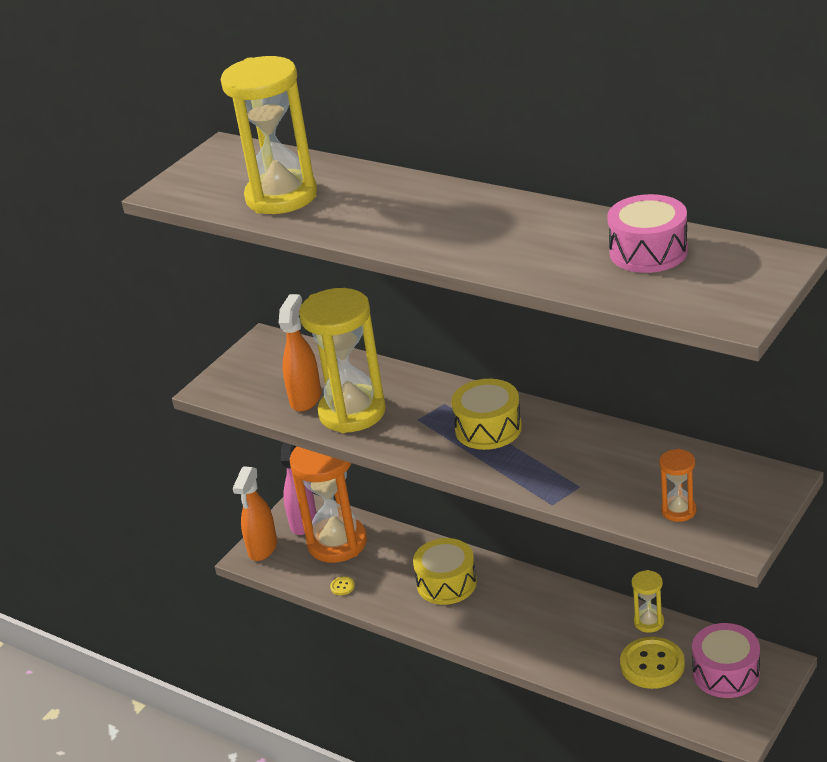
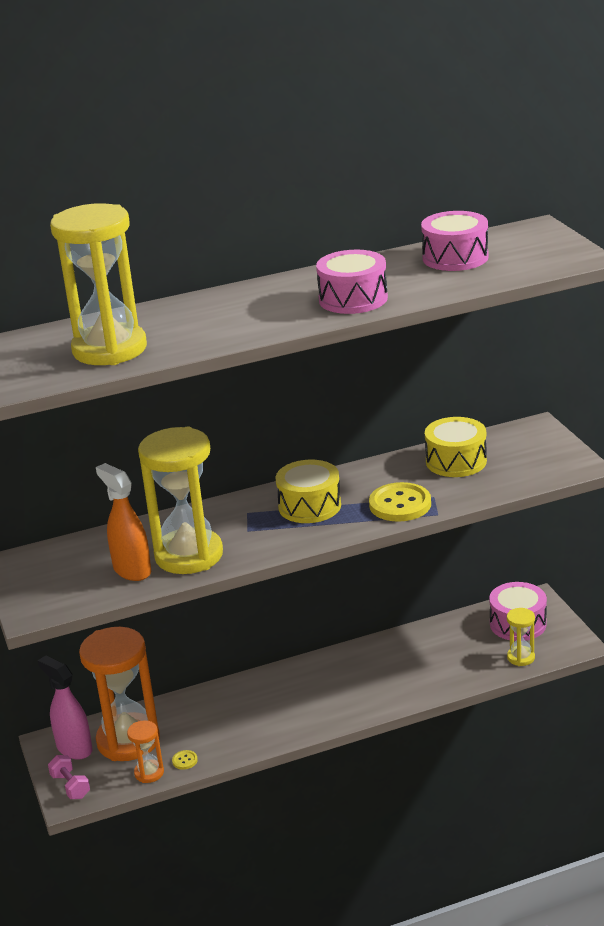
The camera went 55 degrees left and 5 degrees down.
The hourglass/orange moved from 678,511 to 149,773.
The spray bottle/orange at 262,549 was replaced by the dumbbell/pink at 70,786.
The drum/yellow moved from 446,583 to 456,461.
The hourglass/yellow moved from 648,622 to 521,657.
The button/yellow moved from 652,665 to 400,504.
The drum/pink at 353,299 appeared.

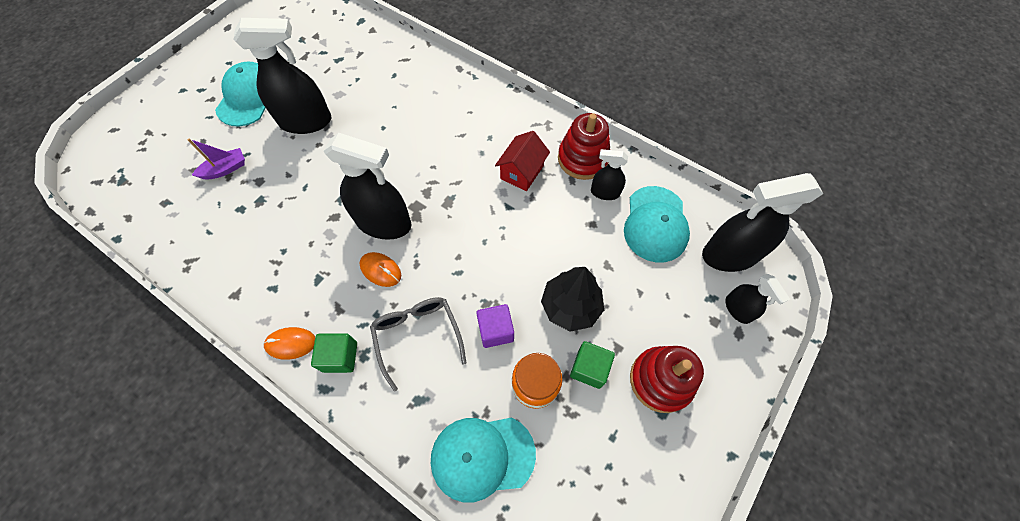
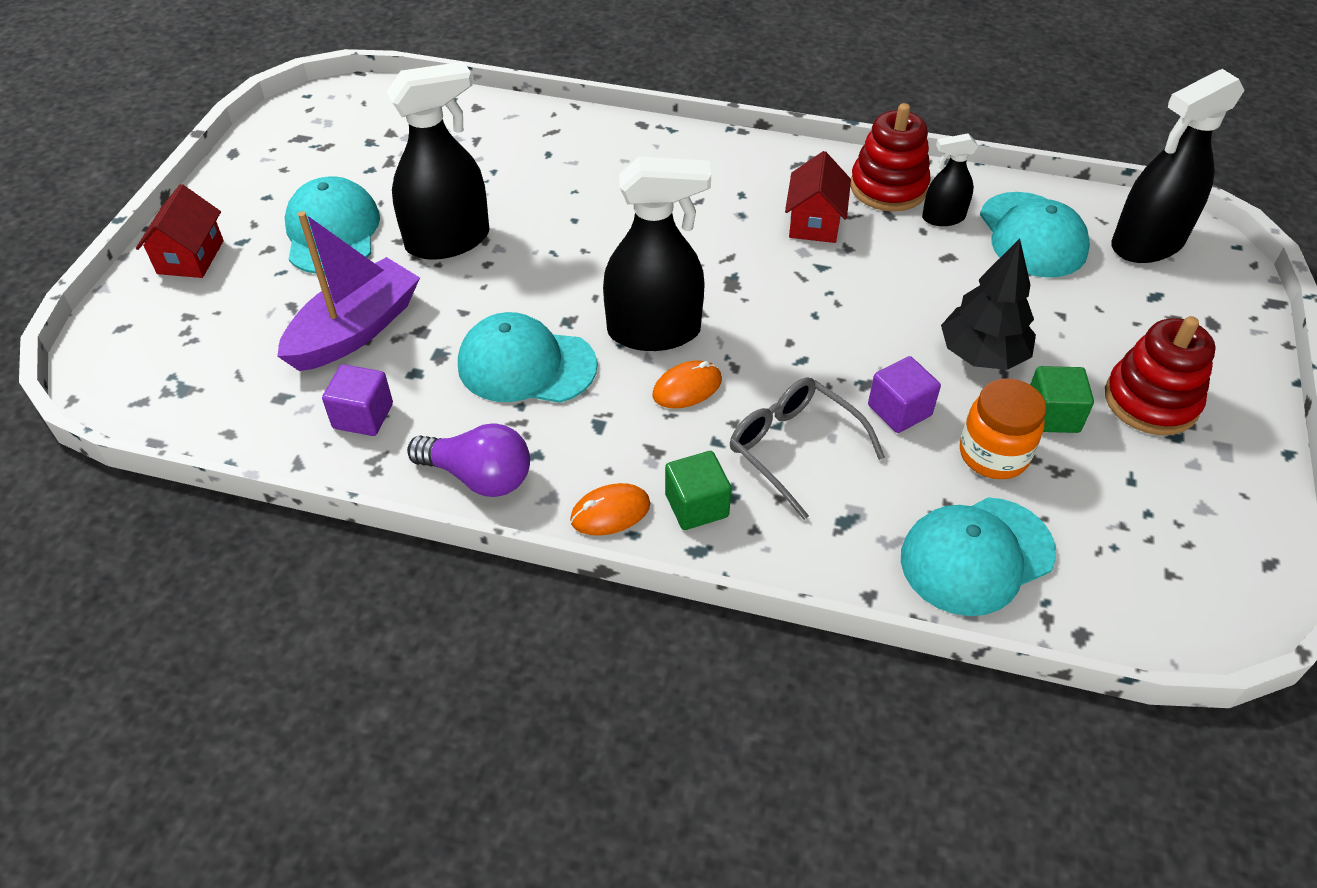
The camera went 20 degrees left and 15 degrees down.
The boat/purple at 225,169 changed to 1.88 times the size.
The mouse/orange at 380,270 turned 45 degrees counterclockwise.
The spray bottle/black at 737,309 disappeared.
The house/red at 190,257 appeared.
The cap/turquoise at 526,365 appeared.
The cube/purple at 363,416 appeared.
The light bulb/purple at 479,477 appeared.

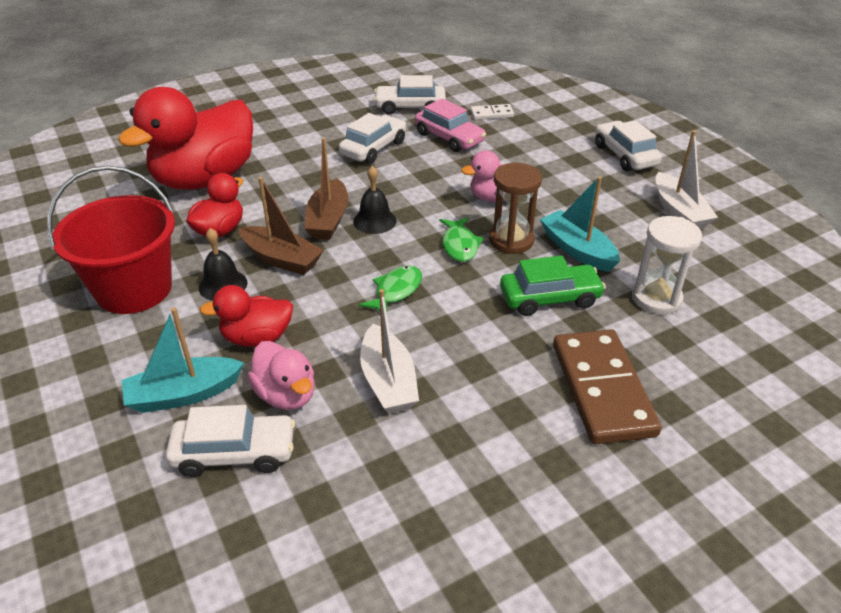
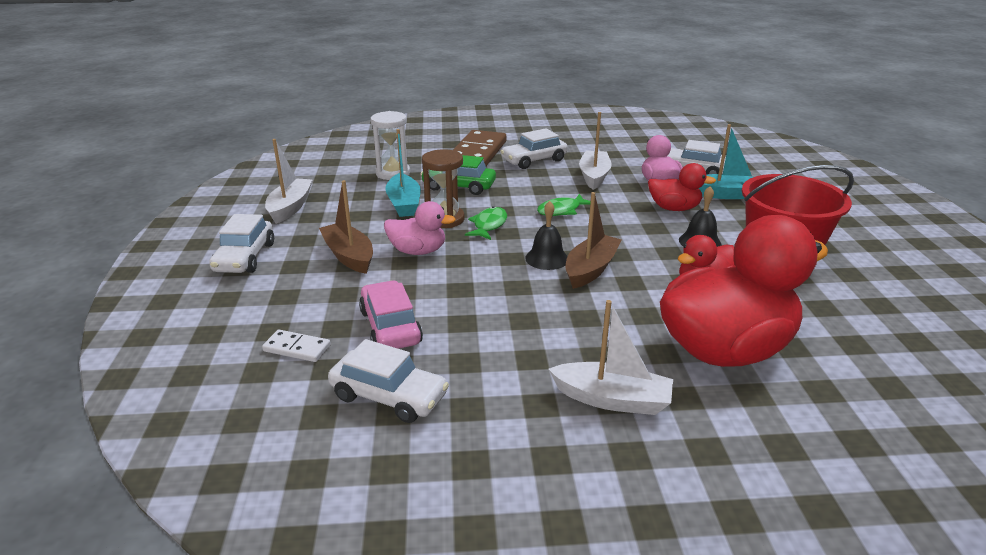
The camera went 155 degrees left and 10 degrees down.
The car/white moved from 373,148 to 534,160.
The boat/brown moved from 281,259 to 349,256.
The boat/white at 612,399 appeared.

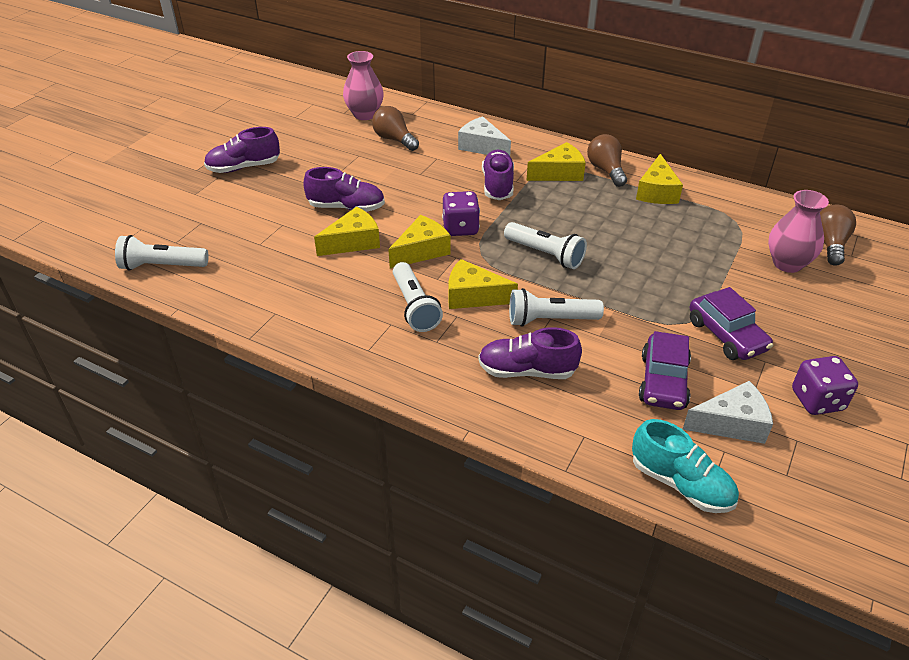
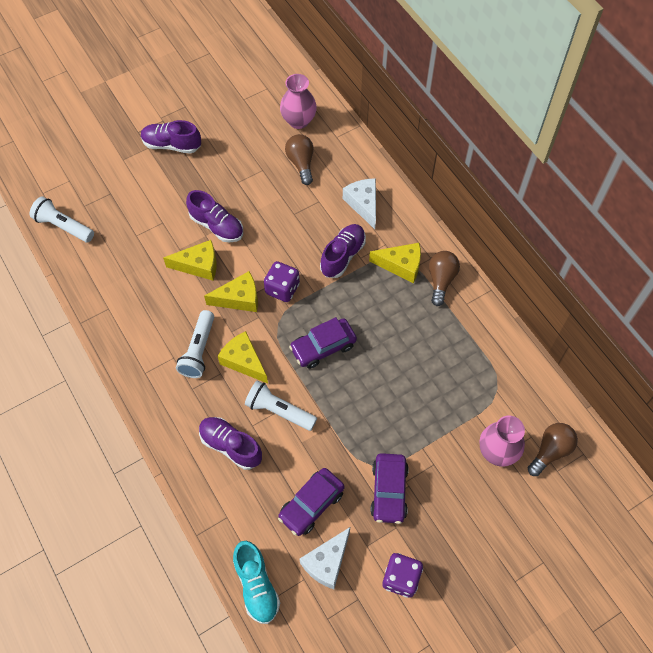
The camera went 30 degrees right and 20 degrees up.
The cheese/yellow at 657,192 disappeared.
The flashlight/white at 545,254 was replaced by the car/purple at 323,347.
The cheese/white at 731,423 turned 105 degrees clockwise.

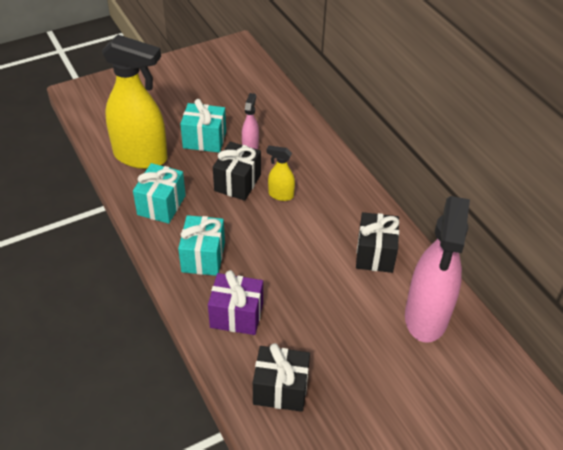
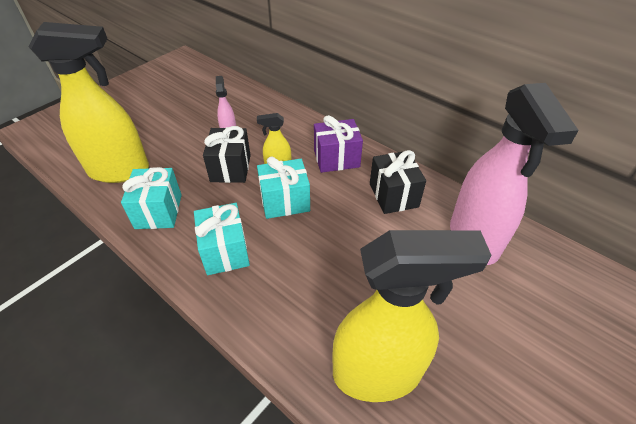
The camera went 20 degrees left and 0 degrees up.
The gift/turquoise moved from 204,140 to 285,201.
The gift/purple moved from 236,315 to 336,159.
The gift/black at 280,389 was replaced by the spray bottle/yellow at 378,373.

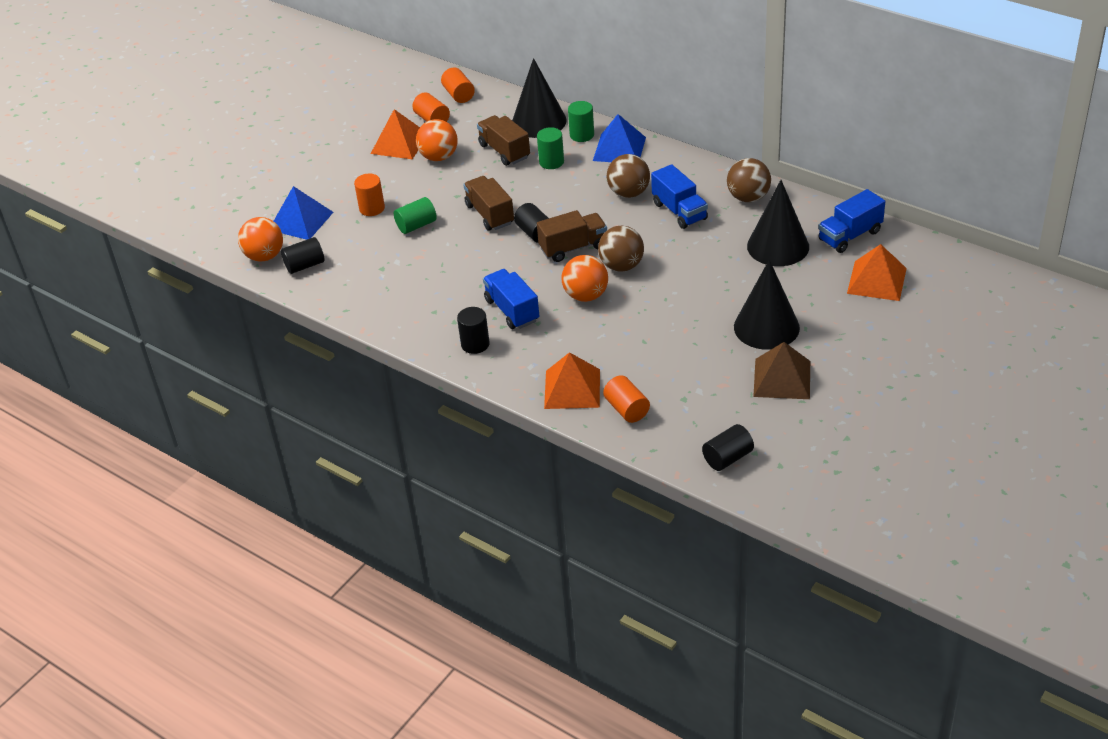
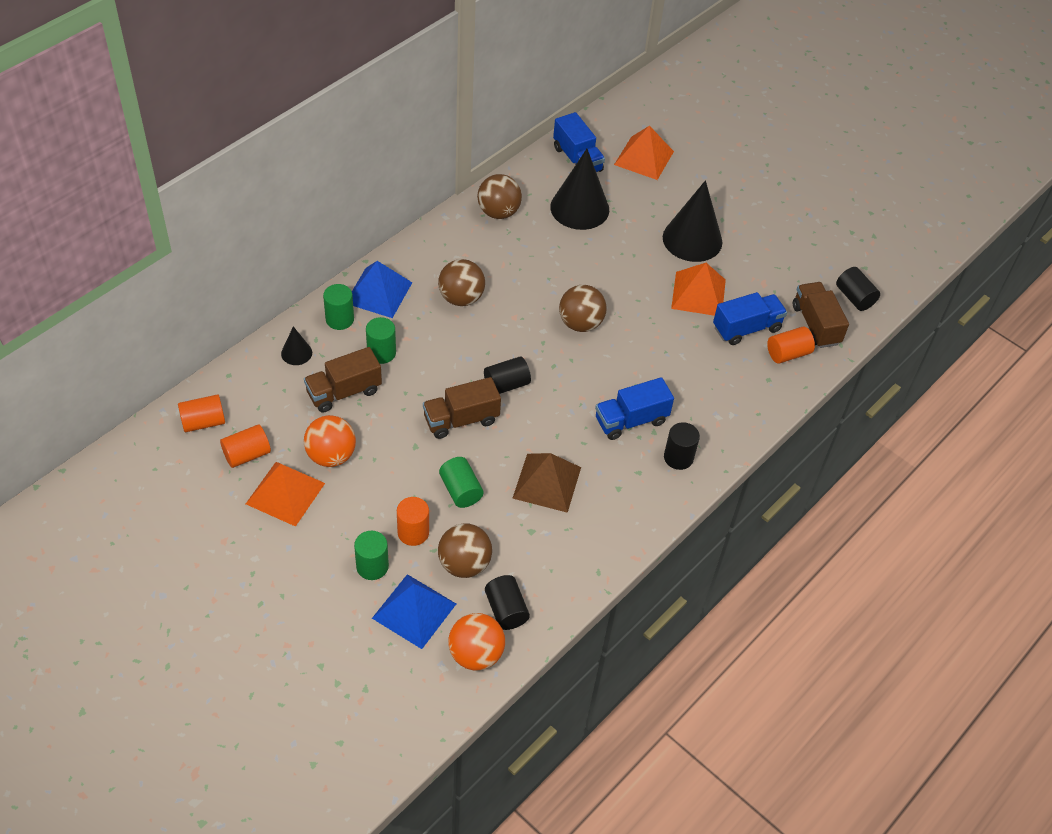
The camera went 90 degrees left and 10 degrees up.
The cone/black at 539,121 changed to 0.47 times the size.
The truck/blue moved from 679,211 to 746,328.
The truck/brown moved from 573,248 to 816,325.
The ball/orange at 586,296 disappeared.
The pyramid/brown moved from 782,378 to 547,482.
The pyramid/orange moved from 572,388 to 698,294.
The ball/brown at 464,564 appeared.
The cylinder/green at 372,566 appeared.

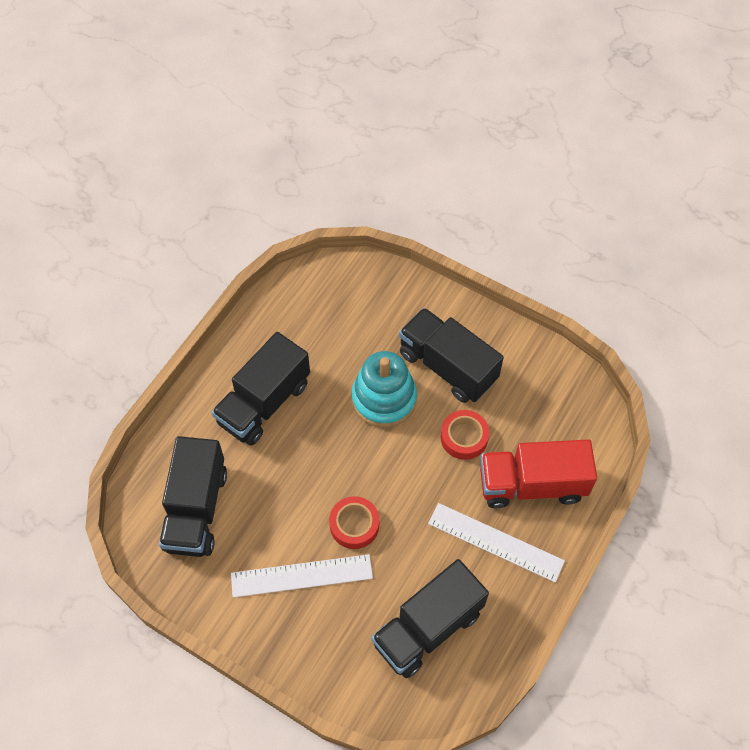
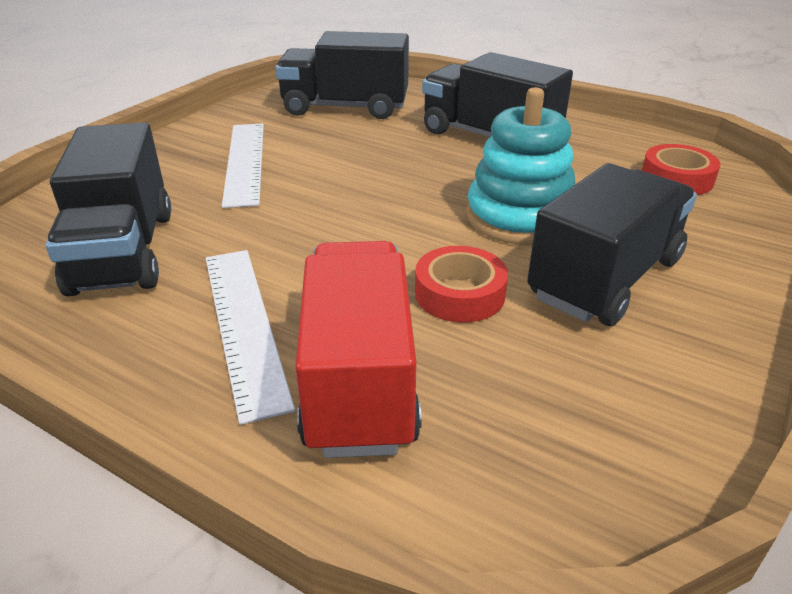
The camera went 90 degrees right and 25 degrees down.
The tape/red moved from 354,525 to 677,179.
The ruler/white at 495,542 turned 45 degrees counterclockwise.
The truck/black at 427,628 turned 150 degrees counterclockwise.

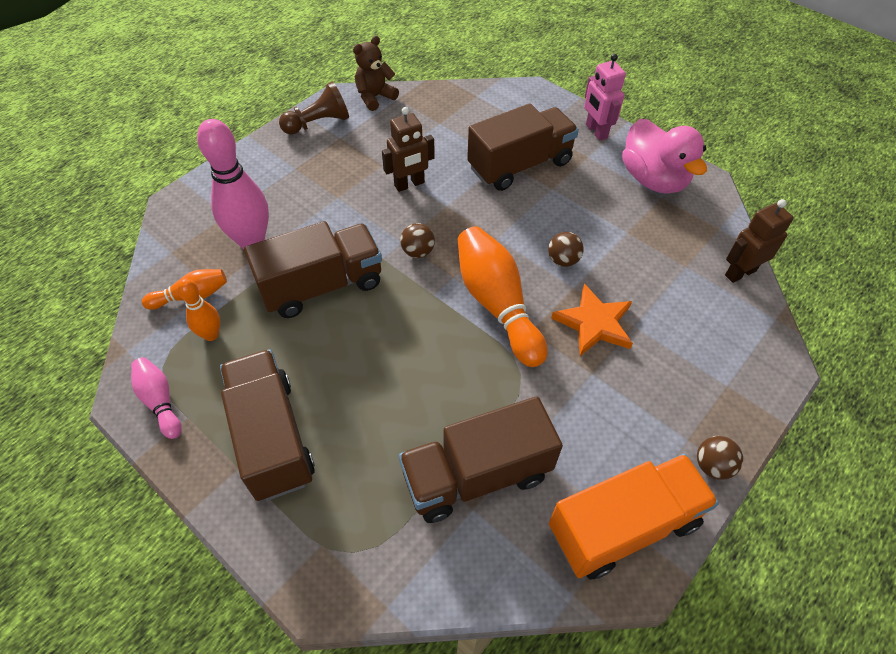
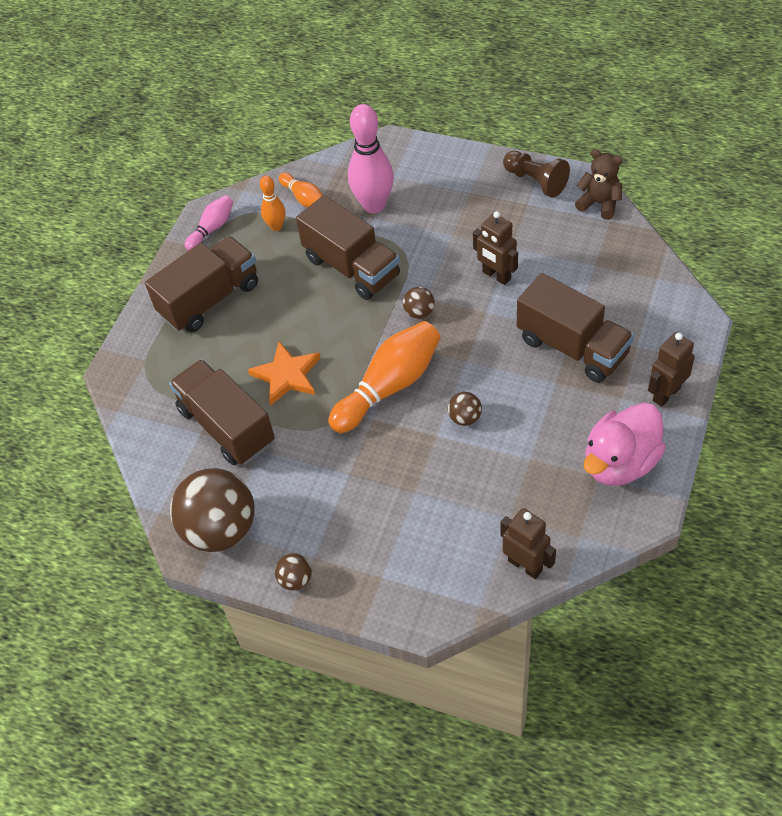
The camera went 75 degrees right and 0 degrees up.
The robot/pink at 596,131 became the robot/brown at 666,394.
The star/orange moved from 594,323 to 287,375.
The truck/orange at 623,526 was replaced by the ball/brown at 220,529.

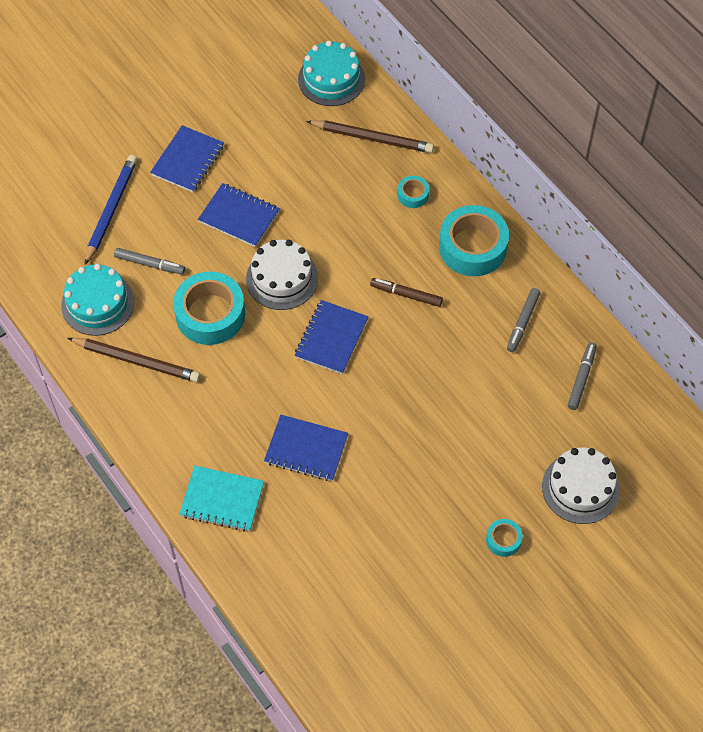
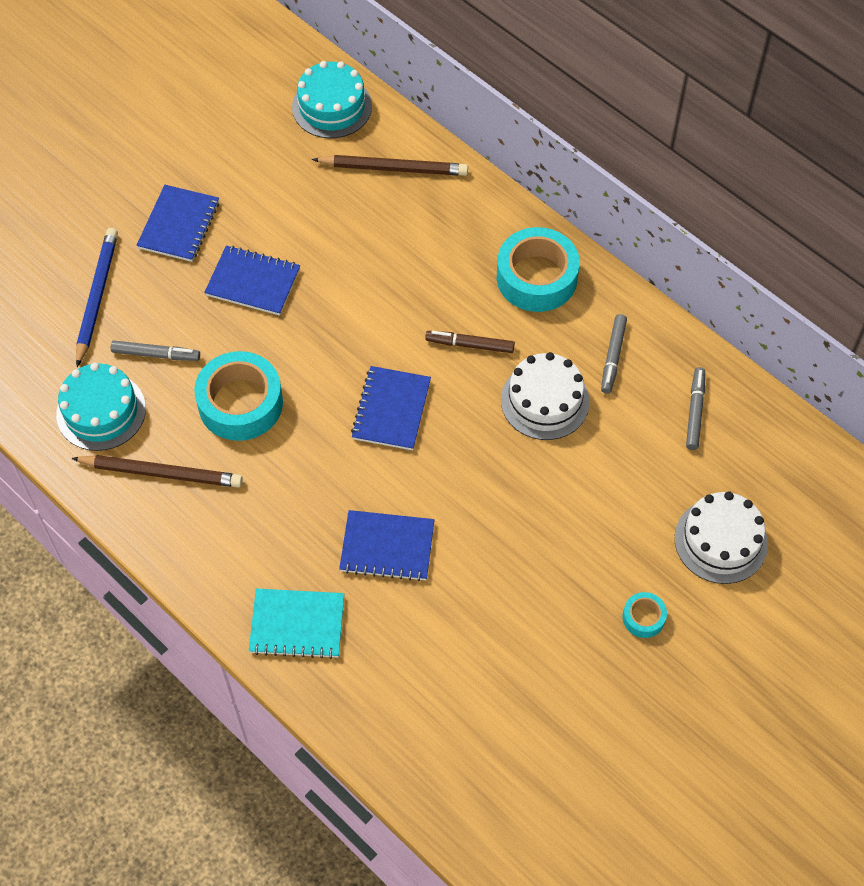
The camera went 10 degrees left and 0 degrees up.
The tape/turquoise at 413,195 disappeared.
The cake/white moved from 282,278 to 545,401.

